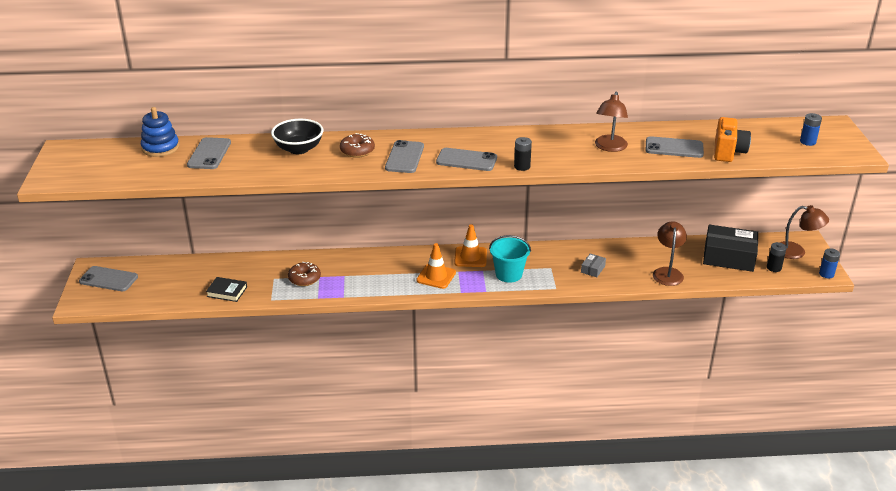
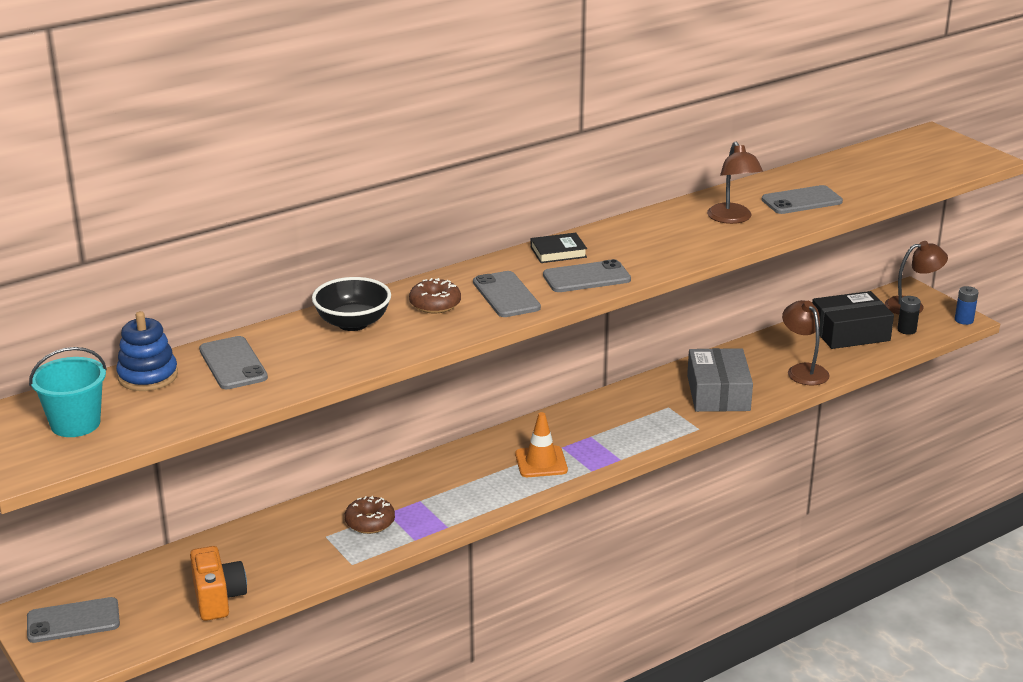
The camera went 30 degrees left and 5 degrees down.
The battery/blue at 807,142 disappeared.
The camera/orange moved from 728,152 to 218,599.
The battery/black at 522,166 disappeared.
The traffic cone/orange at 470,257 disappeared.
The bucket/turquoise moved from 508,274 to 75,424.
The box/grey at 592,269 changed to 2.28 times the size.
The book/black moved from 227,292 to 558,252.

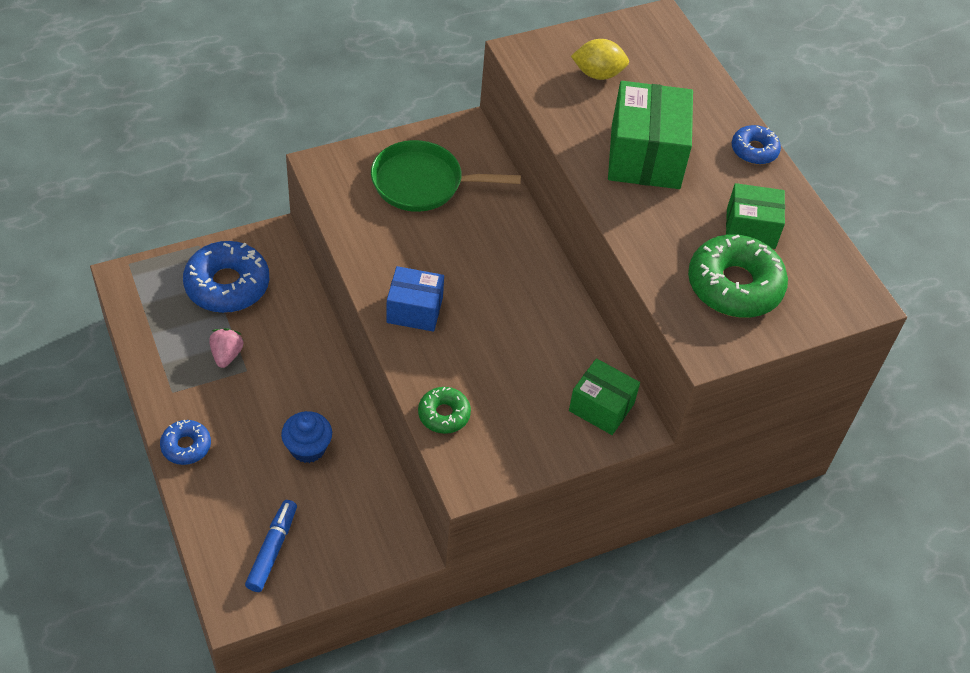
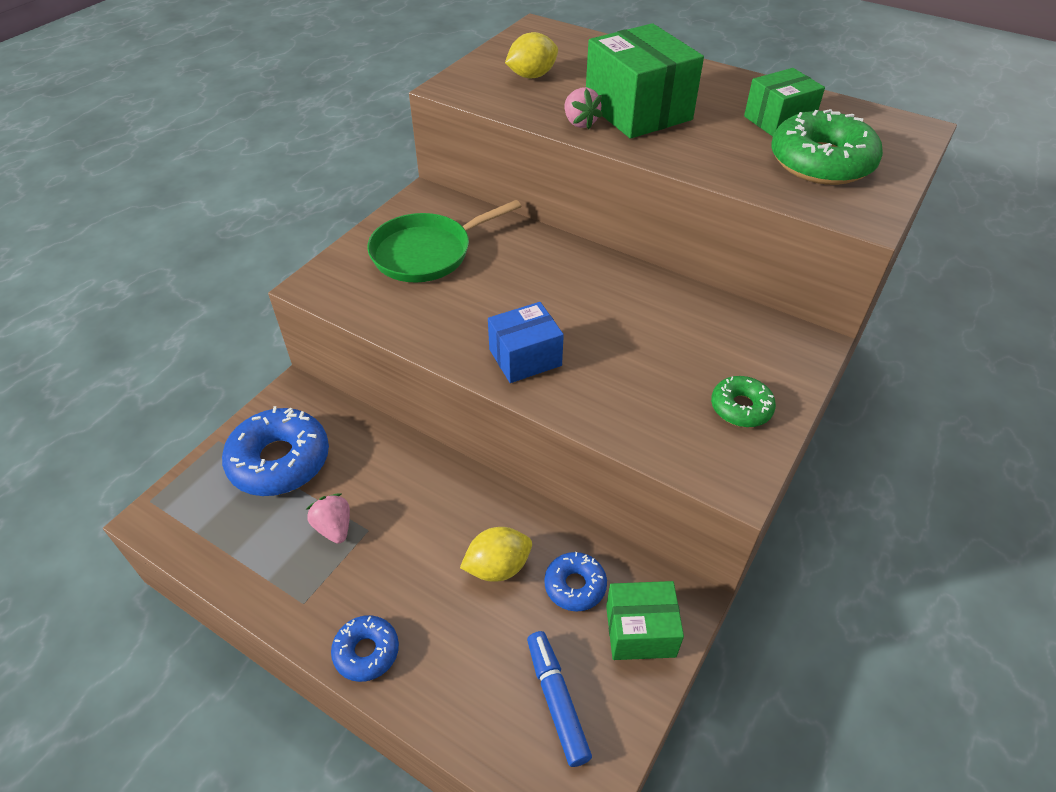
The camera went 30 degrees left and 5 degrees down.
The donut/blue moved from 754,150 to 575,586.
The box/green moved from 601,407 to 640,631.
The donut/green moved from 444,414 to 741,408.
The cupcake/blue at 308,448 was replaced by the lemon/yellow at 498,567.
The strawberry/pink at 580,123 appeared.

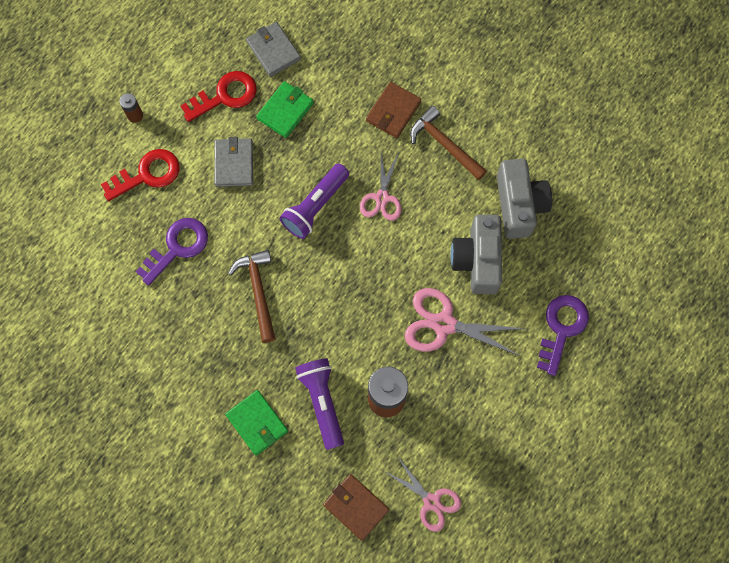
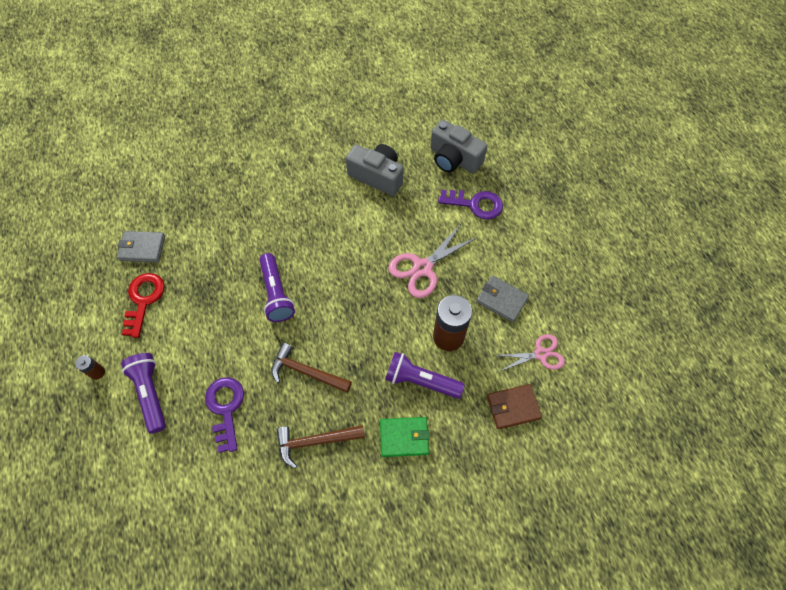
The camera went 55 degrees left and 10 degrees down.
The wallet/green at 285,111 disappeared.
The wallet/brown at 393,111 disappeared.
The hammer/brown moved from 444,144 to 315,441.
The wallet/grey moved from 234,164 to 501,300.
The key/red at 147,174 was replaced by the flashlight/purple at 151,393.
The scissors/pink at 382,198 disappeared.
The camera/grey moved from 477,260 to 454,159.
The key/purple at 561,328 turned 135 degrees clockwise.

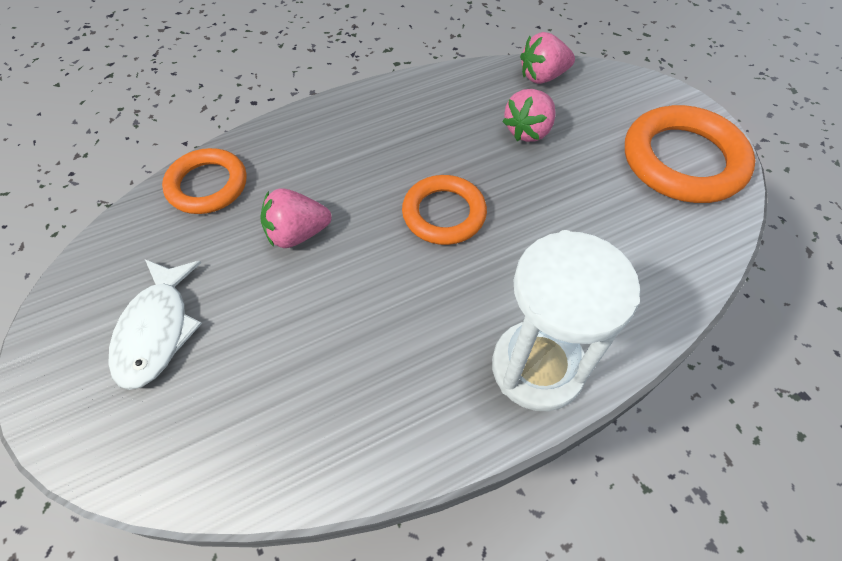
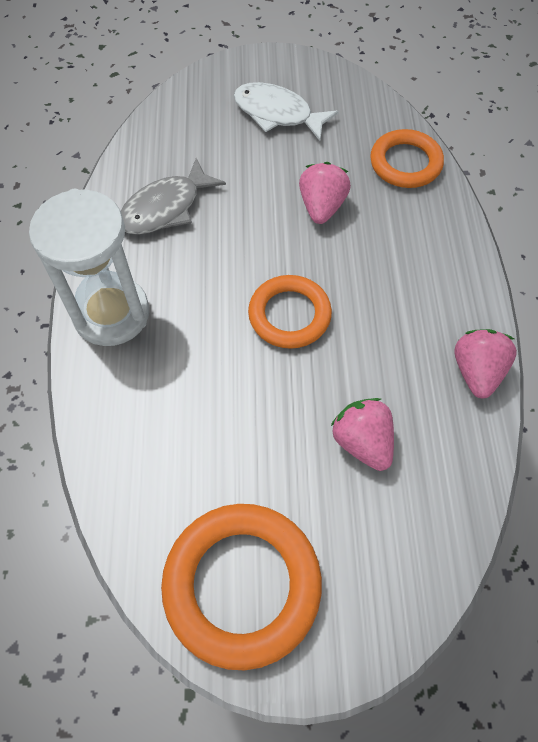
The camera went 115 degrees right and 5 degrees up.
The strawberry/pink moved from 542,76 to 476,371.
The fish/grey at 165,208 appeared.

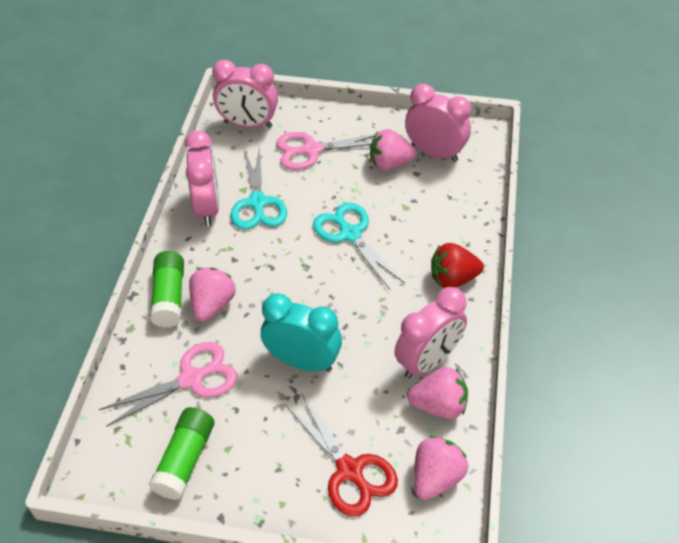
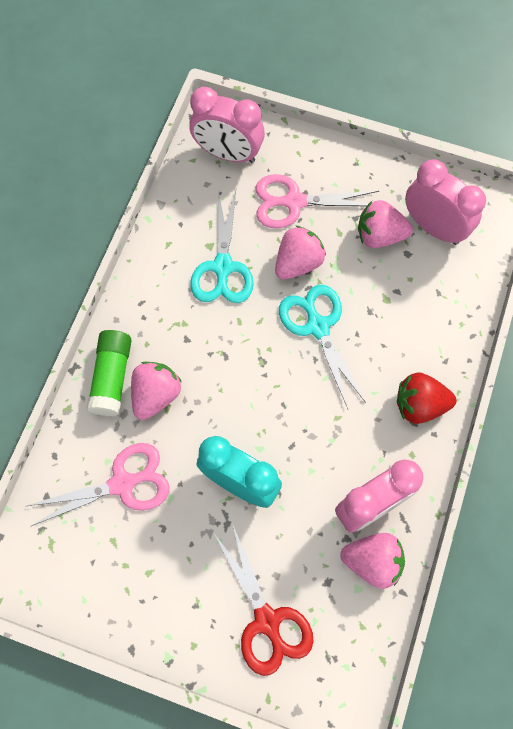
The camera went 10 degrees right and 20 degrees up.
The clock/pink at 207,207 disappeared.
The glue stick/green at 185,460 disappeared.
The strawberry/pink moved from 436,477 to 298,263.

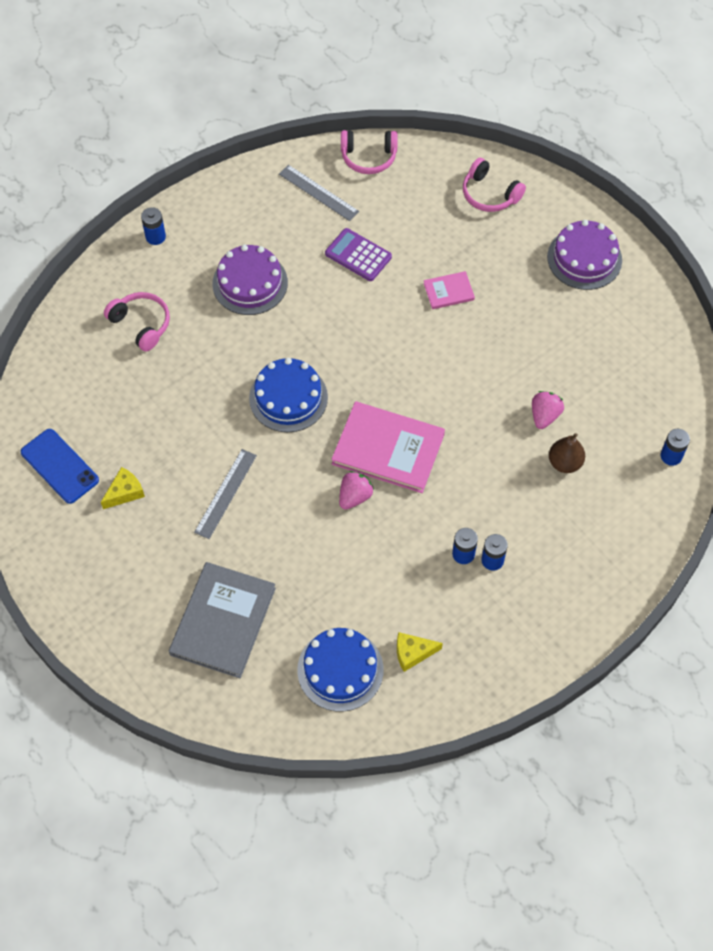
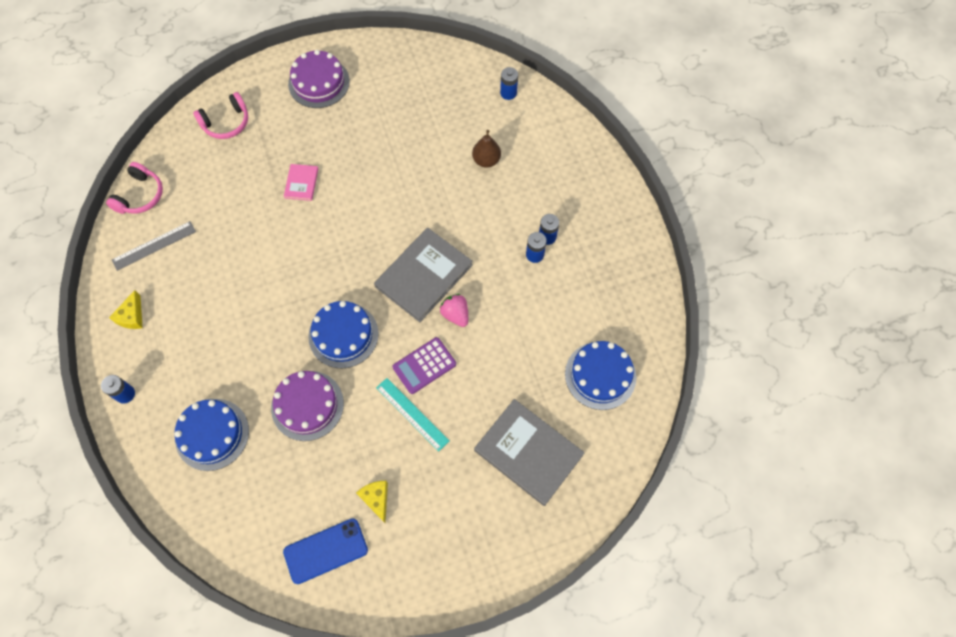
The camera went 70 degrees left and 5 degrees up.
The calculator/purple moved from 358,255 to 424,365.
The cake/purple moved from 250,283 to 307,405.
The headphones/pink at 141,324 was replaced by the cake/blue at 212,434.
The strawberry/pink at 544,416 disappeared.
The book/pink at 388,449 became the book/grey at 424,276.
The ruler/grey at 225,493 became the ruler/turquoise at 412,414.
The cheese/yellow moved from 413,653 to 132,316.

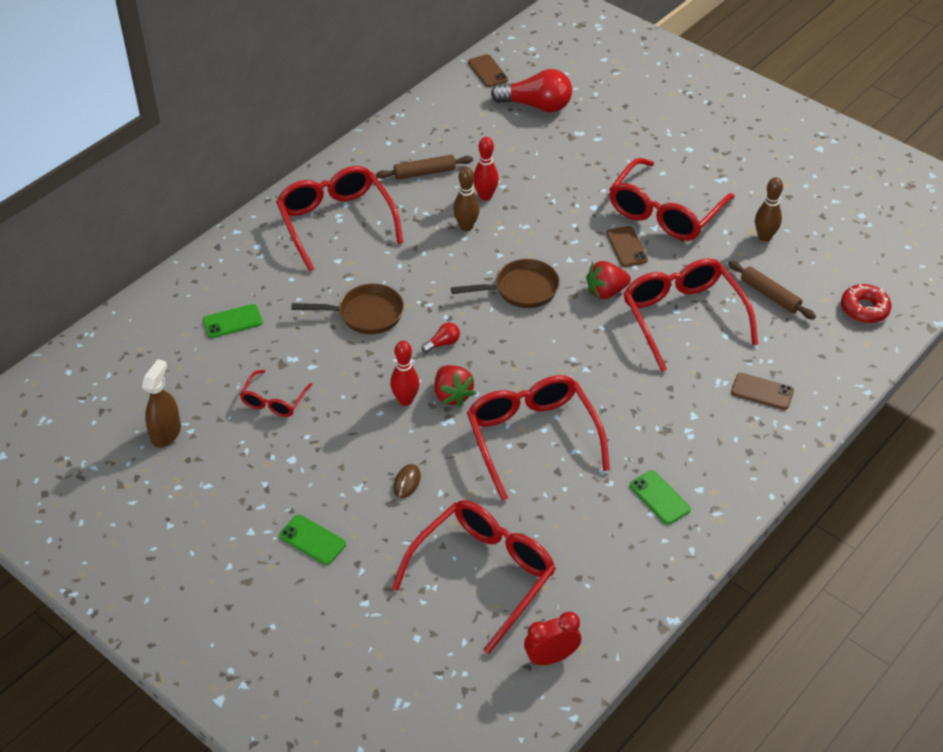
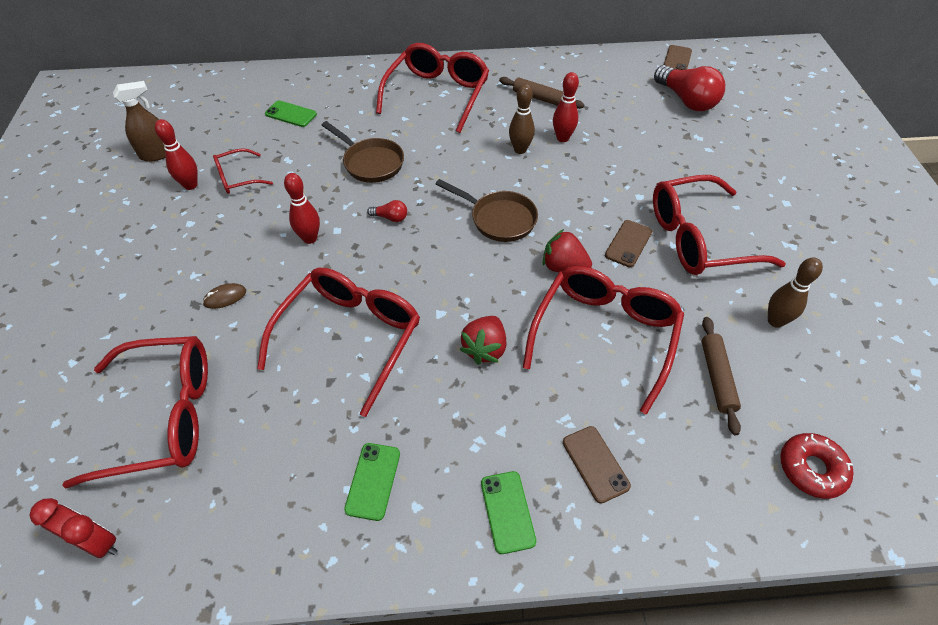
The camera went 45 degrees right and 5 degrees up.
The strawberry/red moved from 452,395 to 485,349.
The phone/green moved from 312,540 to 507,511.
The bowling pin/red at 190,185 appeared.

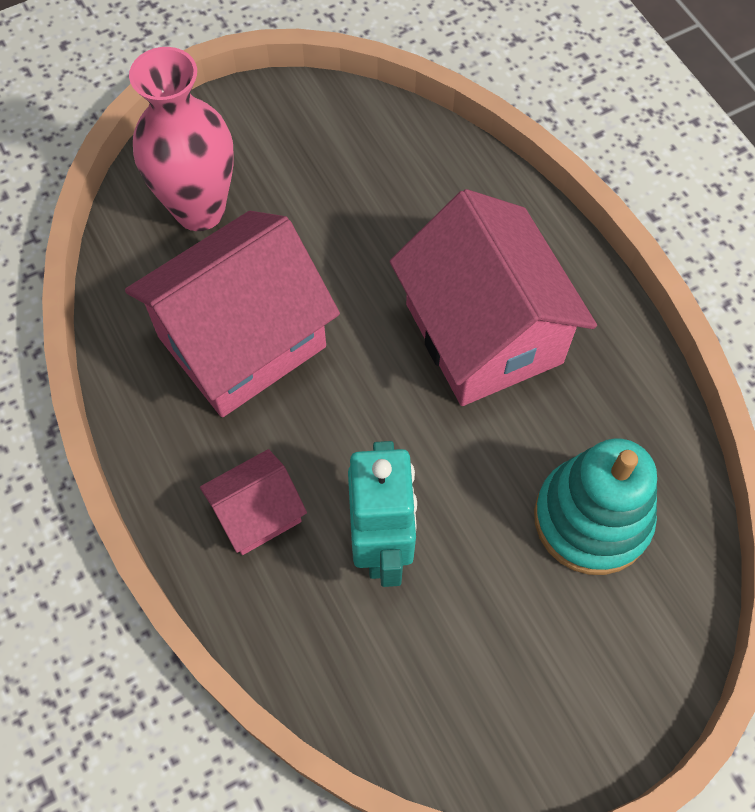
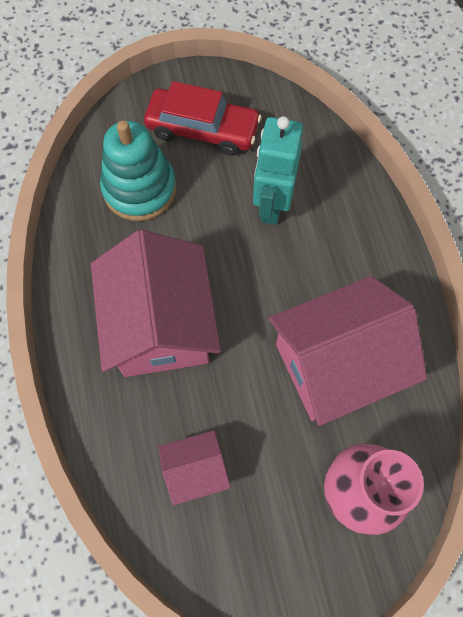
The camera went 165 degrees left and 5 degrees up.
The house/pink moved from 257,513 to 195,469.
The car/red at 202,129 appeared.

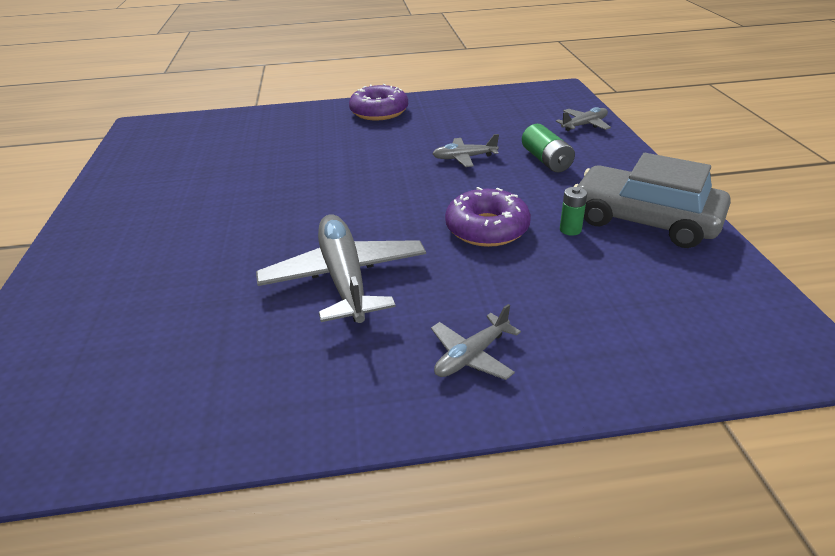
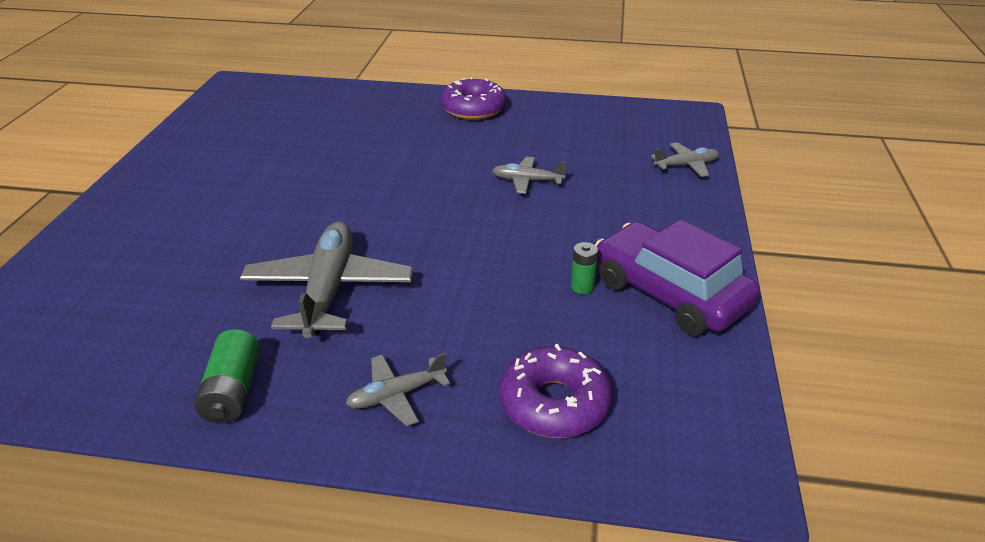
The camera went 15 degrees right and 0 degrees up.
The battery/green moved from 546,160 to 232,391.
The car/grey at 644,220 became the car/purple at 670,293.
The donut/purple moved from 487,228 to 554,403.

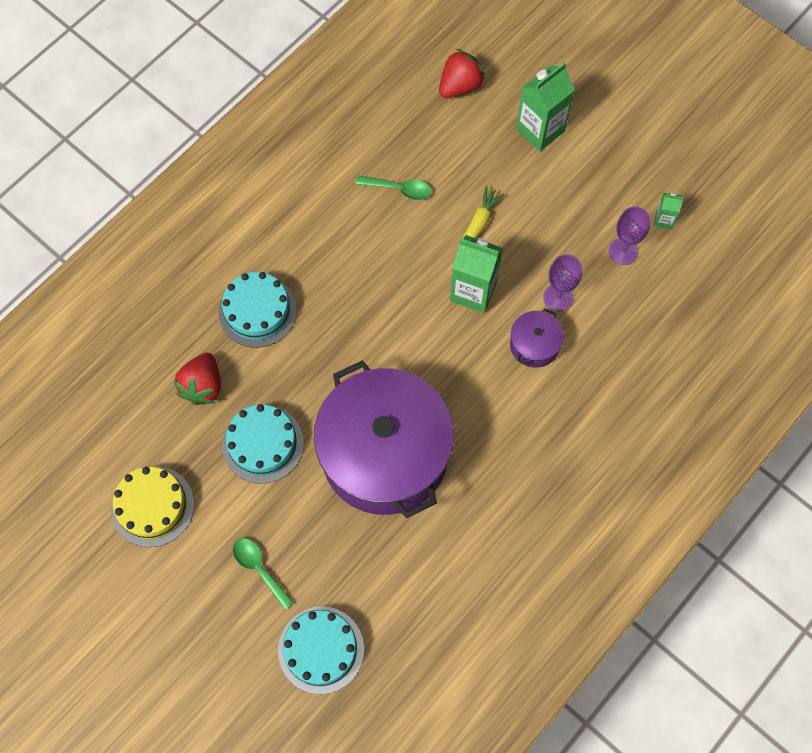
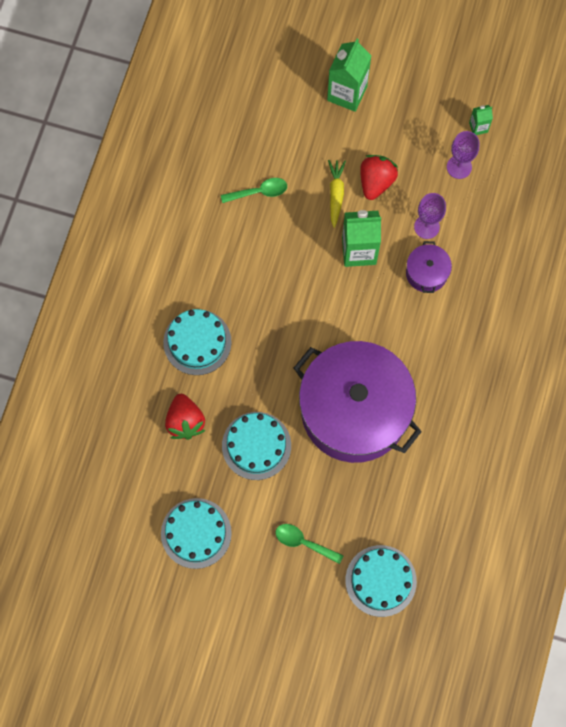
The camera went 25 degrees left and 5 degrees up.
The strawberry/red moved from 460,86 to 376,182.
The cake/yellow at 152,506 became the cake/turquoise at 196,533.

